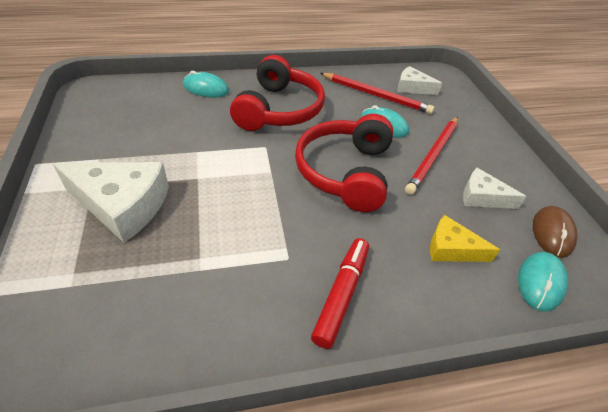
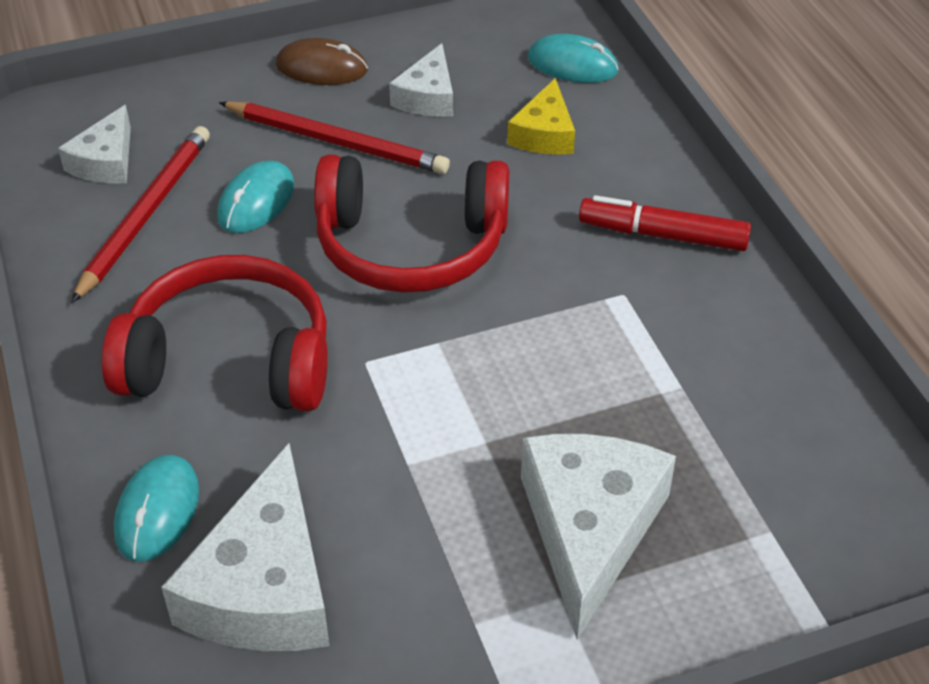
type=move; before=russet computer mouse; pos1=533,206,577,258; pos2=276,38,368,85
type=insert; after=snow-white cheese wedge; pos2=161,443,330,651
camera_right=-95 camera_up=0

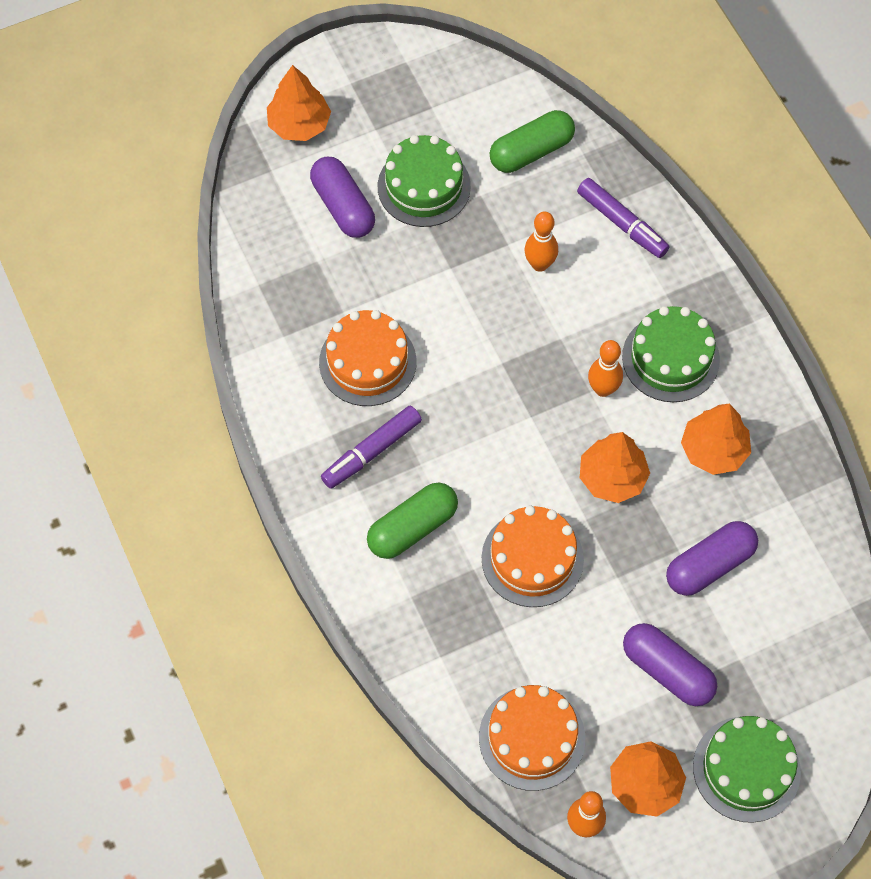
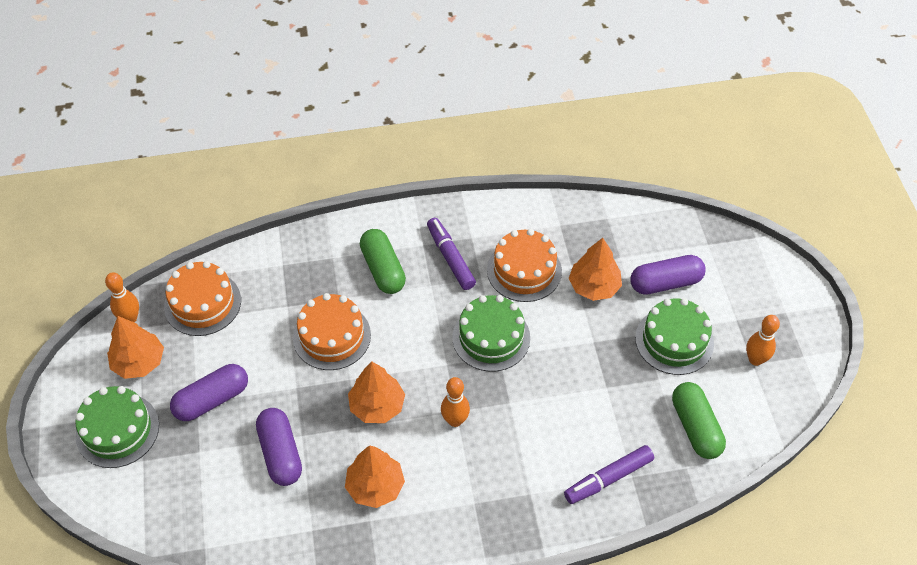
type=move; before=bright orange toy tree; pos1=267,65,331,141; pos2=568,238,622,301
type=move; before=bright orange skittle; pos1=524,212,558,272; pos2=746,315,780,366
type=move; before=emerald cake; pos1=622,306,720,402; pos2=452,295,530,372
camera_right=105 camera_up=-10

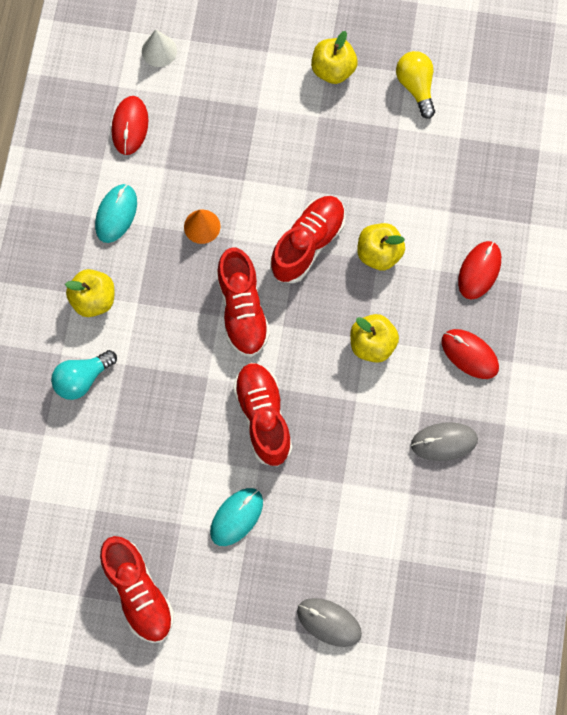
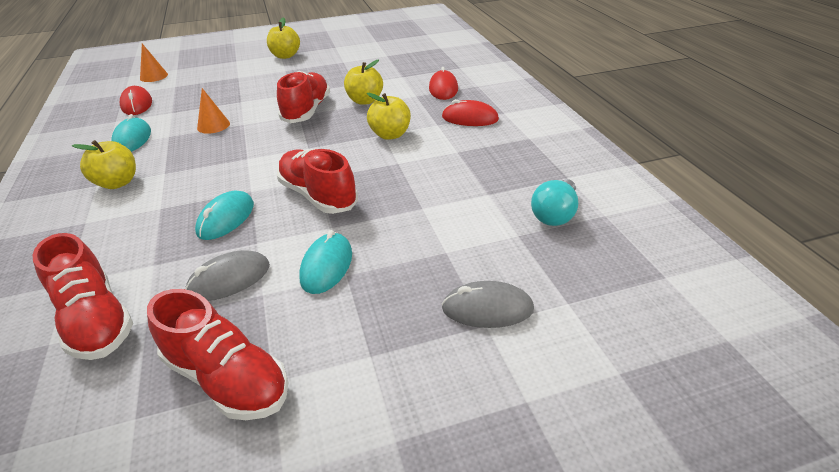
type=move; before=aqua lightbulb; pos1=51,350,117,400; pos2=531,179,578,226
type=recolor; before=snow-white solid cone; after=bright orange solid cone; pos1=142,29,177,67; pos2=140,44,168,82
type=move; before=scarlet sneaker; pos1=216,247,270,357; pos2=32,233,133,360
type=delete; before=bright yellow lightbulb; pos1=396,51,435,119
type=move; before=ash-grey computer mouse; pos1=411,422,478,461; pos2=185,250,270,301
type=insert; after=aqua computer mouse; pos2=195,191,254,240
camera_right=-25 camera_up=-35

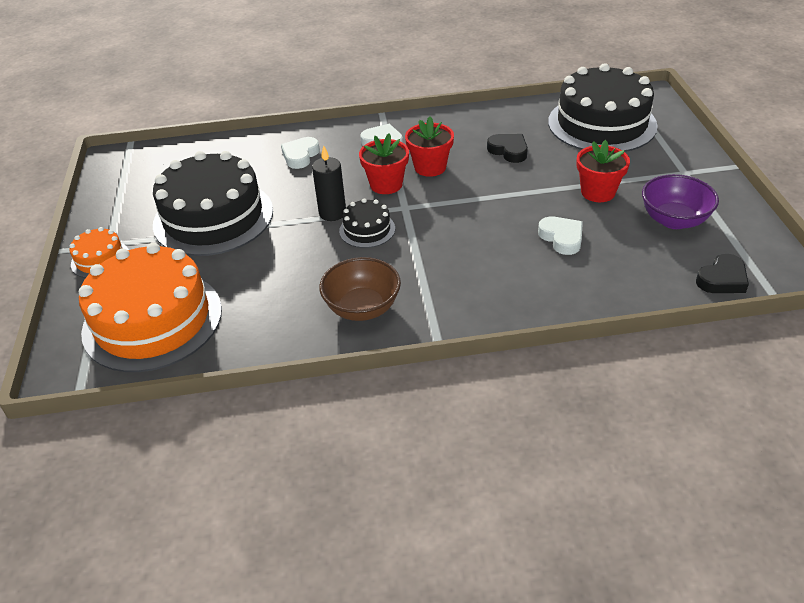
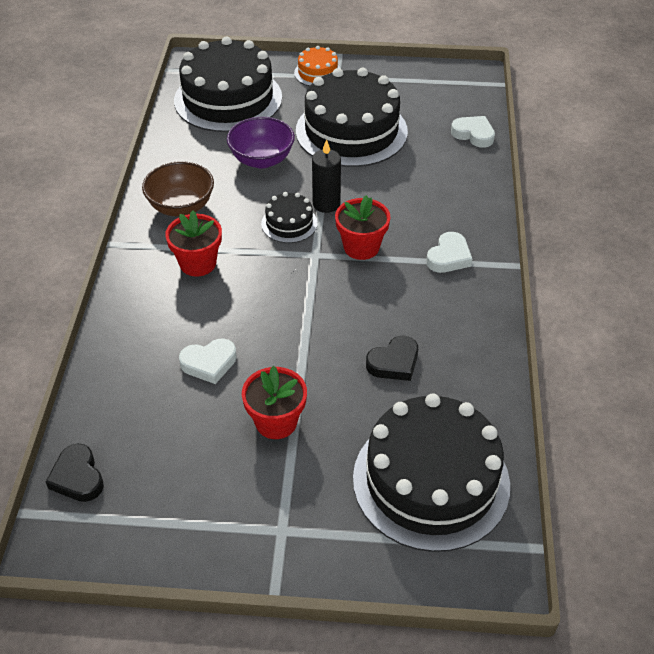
type=recolor; before=bright orange cake; after=ebony cake; pos1=79,243,222,372; pos2=174,37,282,132
type=move; before=snow-white heart shape; pos1=281,137,320,169; pos2=451,116,495,148
type=move; before=scarlet plant pot; pos1=405,117,454,177; pos2=165,211,222,277
type=move; before=violet serving bowl; pos1=642,174,719,229; pos2=227,117,295,168
camera_right=100 camera_up=5

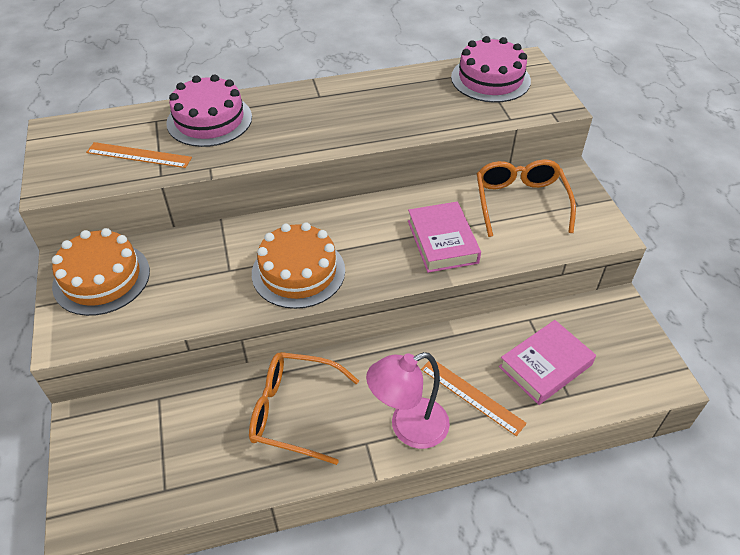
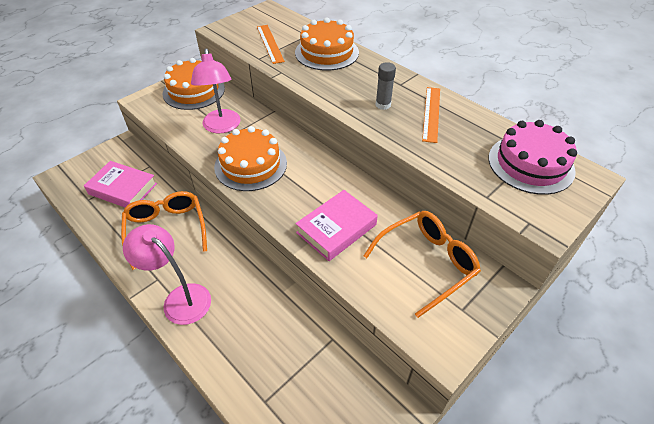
type=recolor; before=rosy cake; after=bright orange cake; pos1=166,74,252,147; pos2=295,17,359,71
type=move; before=bright orange straightedge; pos1=421,361,527,436; pos2=422,87,440,143
type=move; before=rosy book; pos1=499,320,596,405; pos2=84,161,157,207
type=insert; after=rosy desk lamp; pos2=191,48,240,133
type=insert; after=ash-grey glue; pos2=376,62,396,110
camera_right=60 camera_up=0

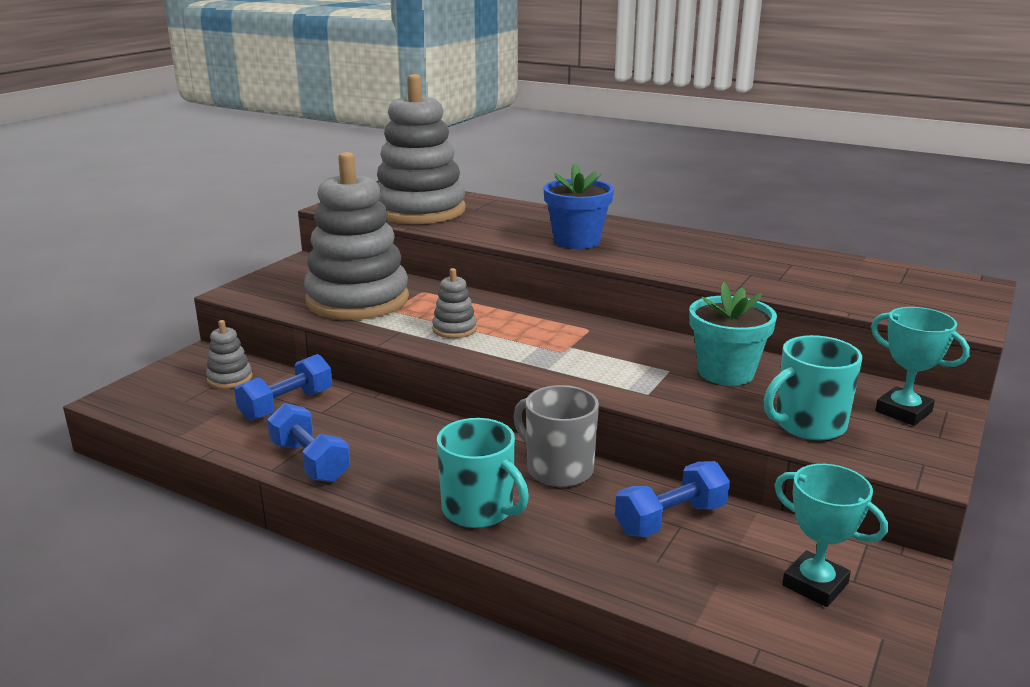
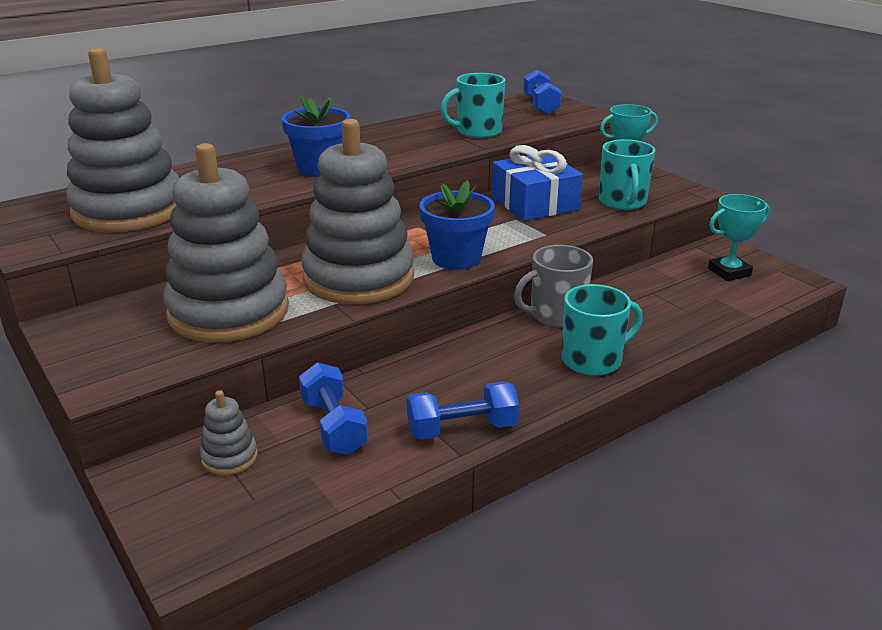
type=resize; before=ash-grey stacking rings; pos1=432,268,477,338; pos2=301,119,414,304; scale=2.47
type=move; before=blue hand weight; pos1=615,461,730,537; pos2=523,69,562,115
type=replace; before=aqua plant pot; after=blue wrapped gift; pos1=690,282,777,386; pos2=492,145,583,221
type=insert; after=blue plant pot; pos2=419,181,495,270
type=insert; after=aqua mug; pos2=441,73,505,138
camera_right=-65 camera_up=5

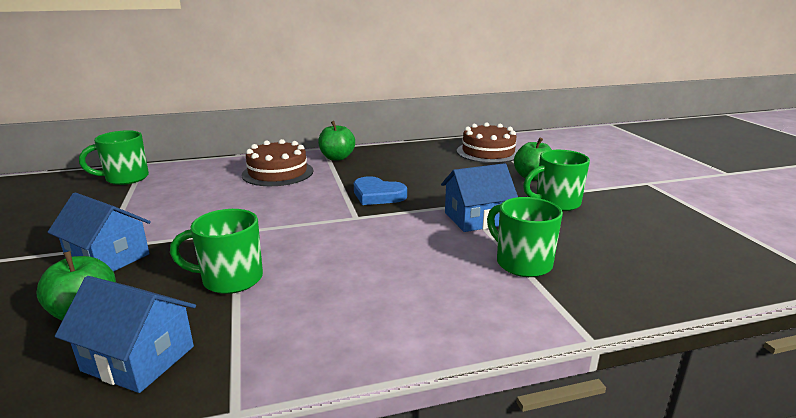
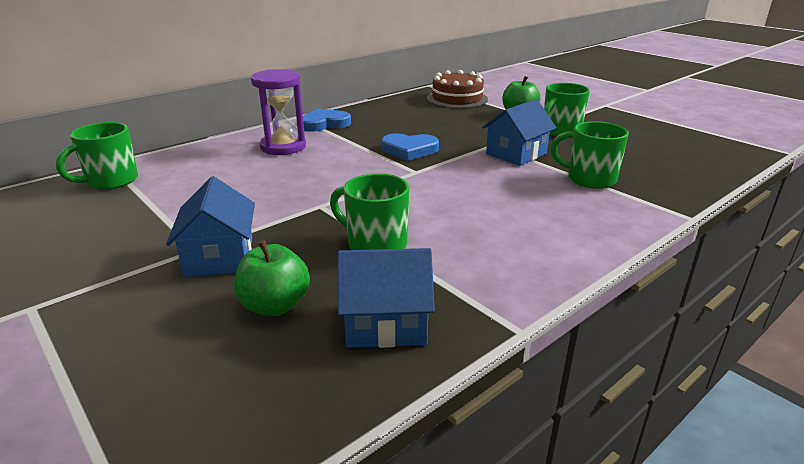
type=rotate; before=blue house; pos1=48,193,151,272; pos2=166,176,255,277; turn=75
type=rotate; before=emerald mug; pos1=170,209,263,294; pos2=330,173,409,250; turn=60
type=replace; before=russet cake; after=violet sand timer; pos1=242,139,313,186; pos2=251,69,306,155
type=replace; before=emerald apple; after=blue heart shape; pos1=318,121,355,161; pos2=303,108,351,132
camera_right=-25 camera_up=5

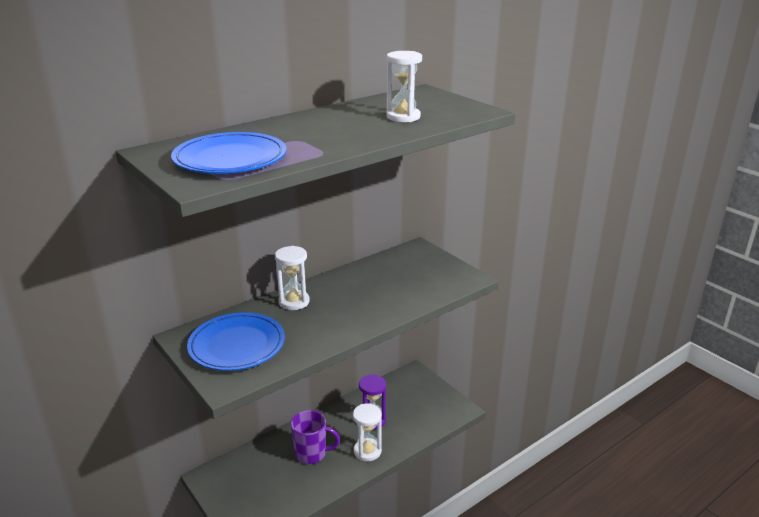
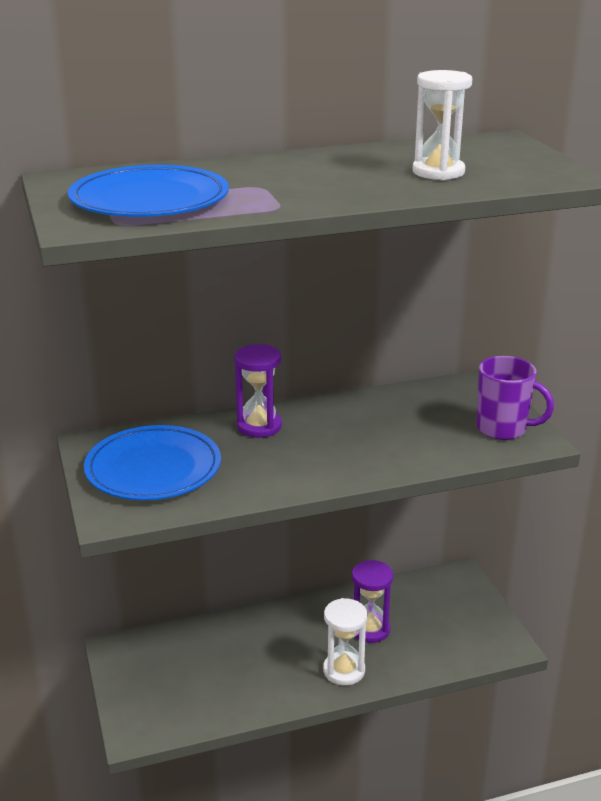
type=recolor; before=snow-white sand timer; after=violet sand timer; pos1=275,246,310,310; pos2=234,344,282,438
type=move; before=violet mug; pos1=291,410,340,464; pos2=477,356,554,440
camera_right=20 camera_up=0

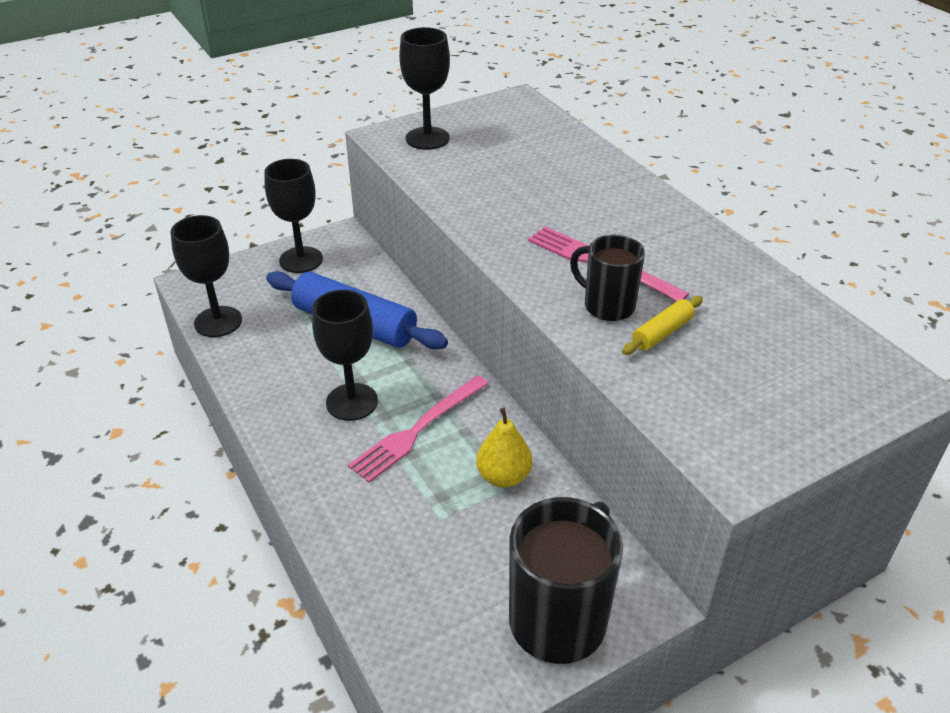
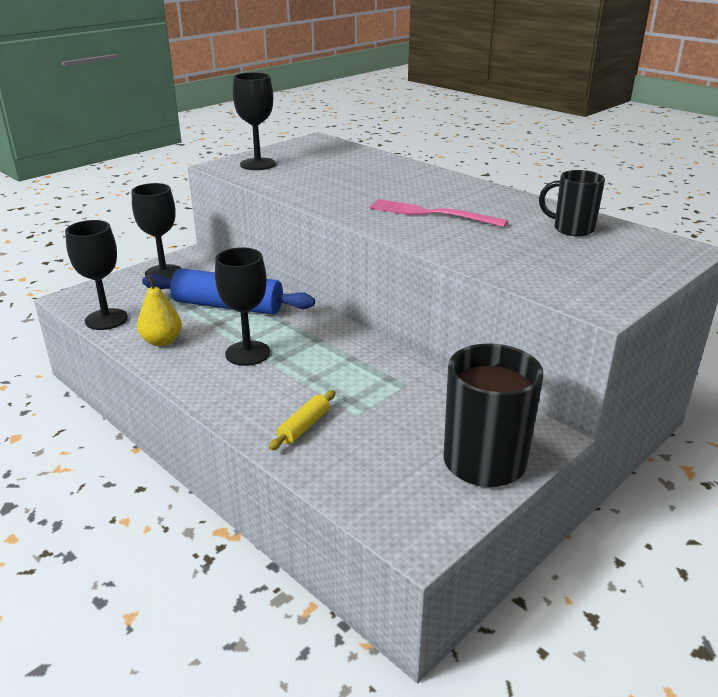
type=delete; before=rosy fork; pos1=348,375,489,483
type=move; before=bright yellow pear fruit; pos1=476,407,532,488; pos2=137,275,182,346
type=move; before=ebony mug; pos1=570,235,645,321; pos2=539,170,605,237
type=move; before=bright yellow pastry roller; pos1=622,296,703,355; pos2=269,390,335,450
camera_right=-15 camera_up=-10

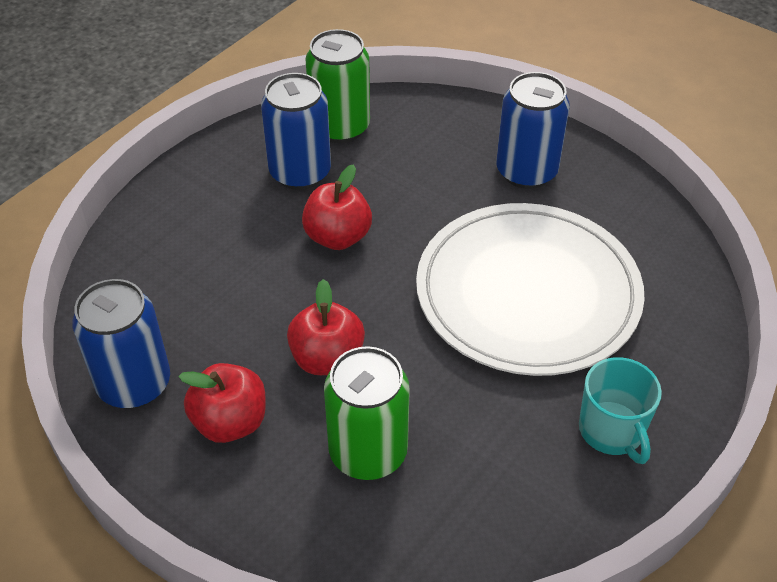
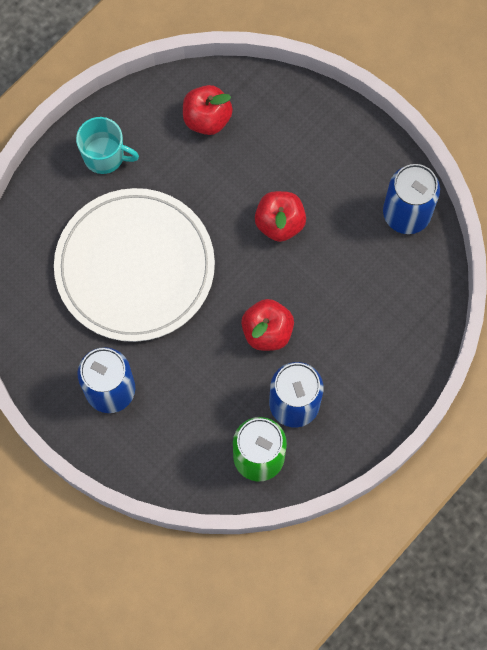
type=move; before=scarlet apple; pos1=178,363,266,443; pos2=183,85,233,135
type=delete; before=emerald can; pos1=324,346,410,480
type=rotate; before=aqua mug; pos1=579,357,662,464; pos2=76,117,139,174; turn=120
camera_right=-175 camera_up=25

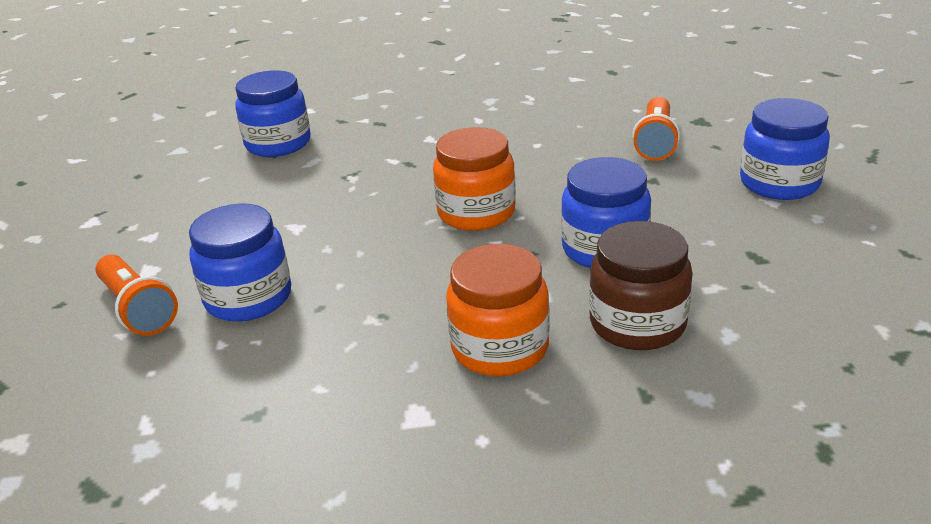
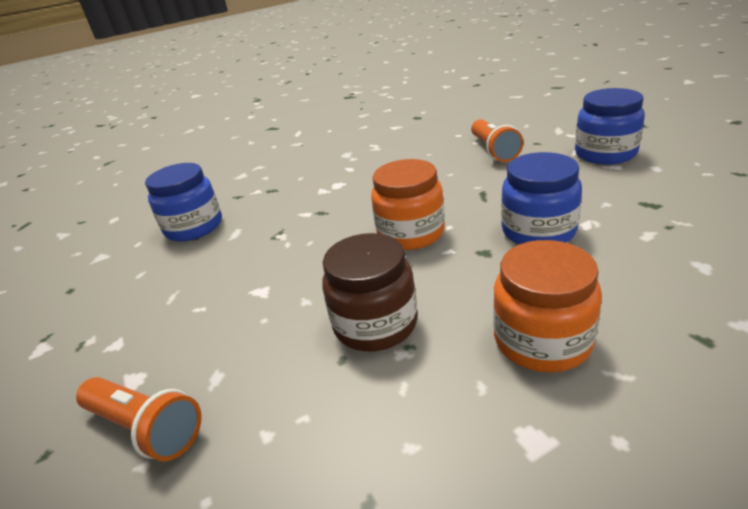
type=delete; before=blue jar; pos1=189,203,291,322
type=move; before=russet jar; pos1=589,221,693,350; pos2=322,233,418,351
camera_right=-20 camera_up=0

